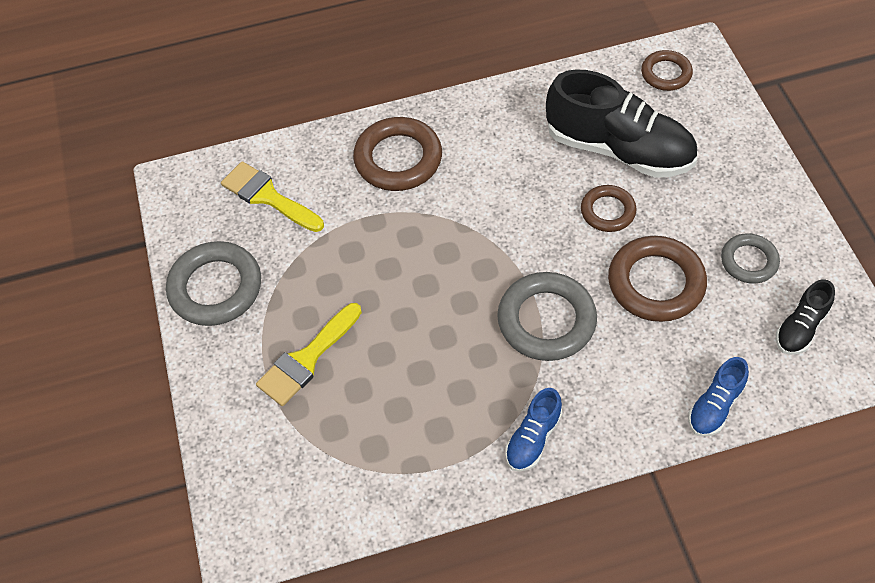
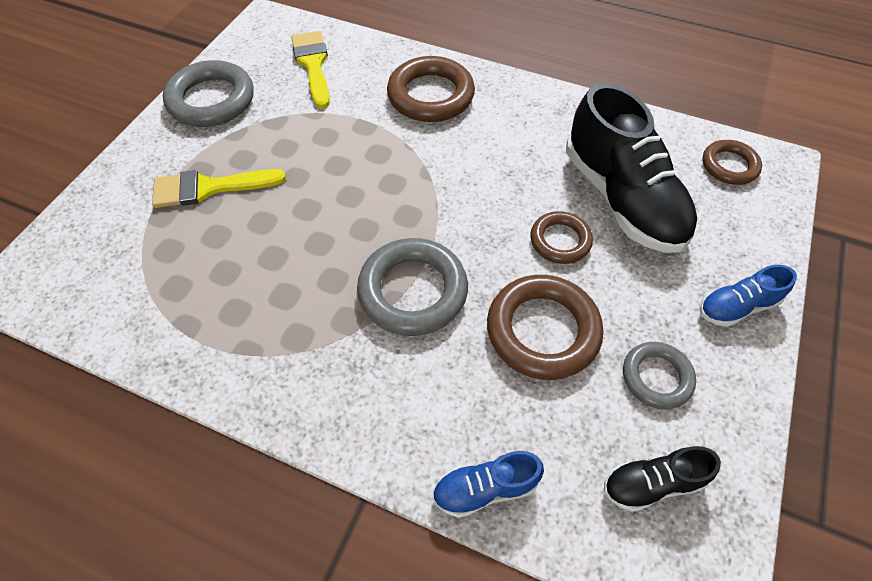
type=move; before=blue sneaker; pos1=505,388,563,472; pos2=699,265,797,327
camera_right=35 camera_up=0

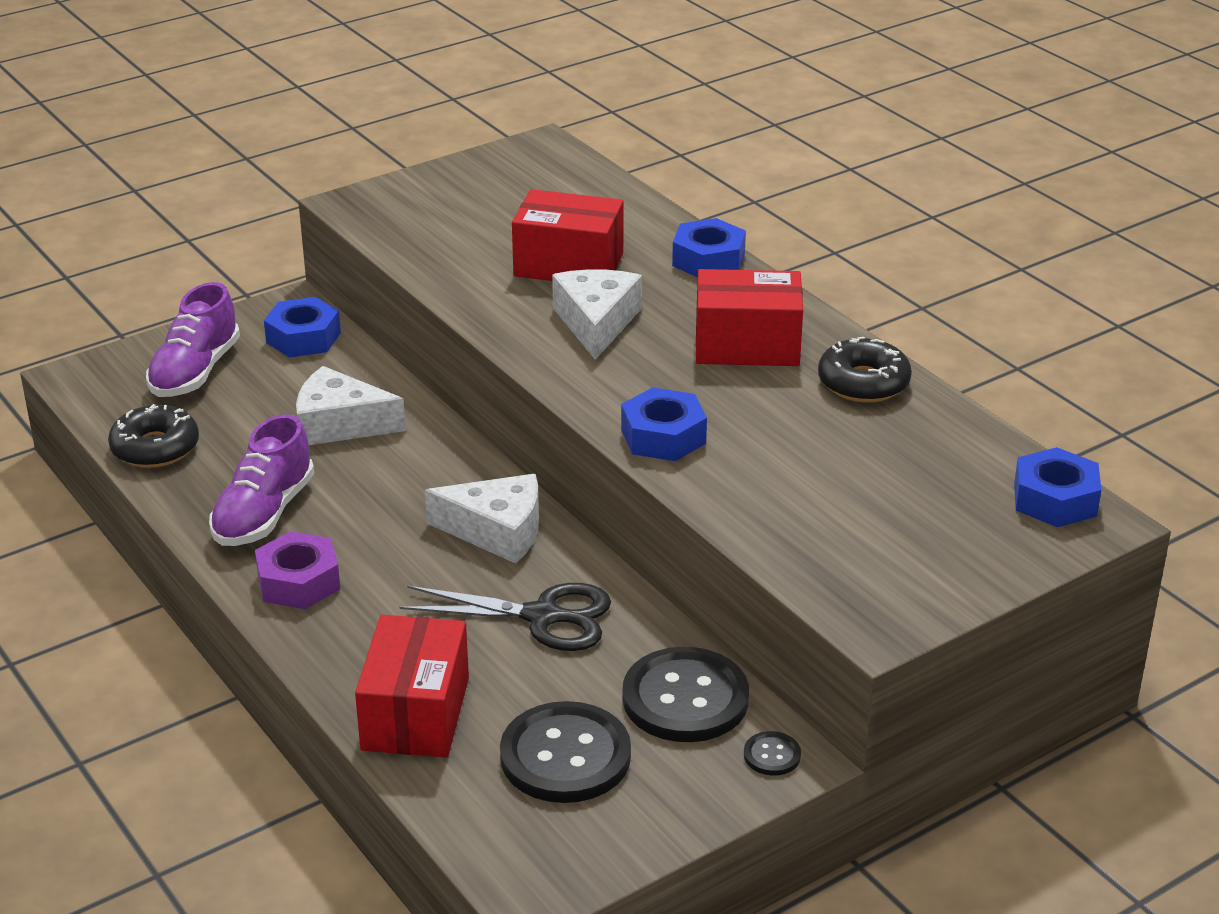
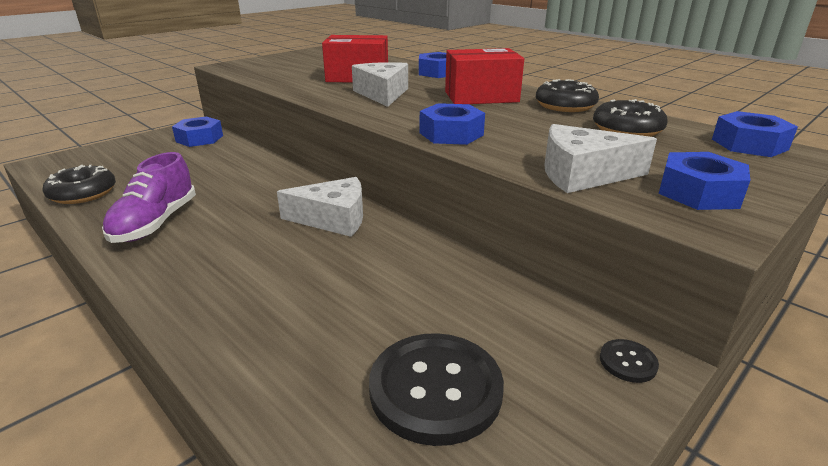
type=delete; before=violet sneaker; pos1=146,282,240,397
type=delete; before=violet hex nut; pos1=255,531,340,609
type=move; before=snow-white cheese wedge; pos1=296,366,406,445; pos2=544,124,657,193
type=delete; before=scarlet parcel; pos1=355,615,469,758
type=delete; before=ebony scissors; pos1=400,583,611,651
type=delete; before=ebony sewing button; pos1=623,647,749,742
type=insert; after=ebony donut; pos2=593,99,668,137
type=insert; after=blue hex nut; pos2=659,152,750,210
camera_right=-10 camera_up=-5

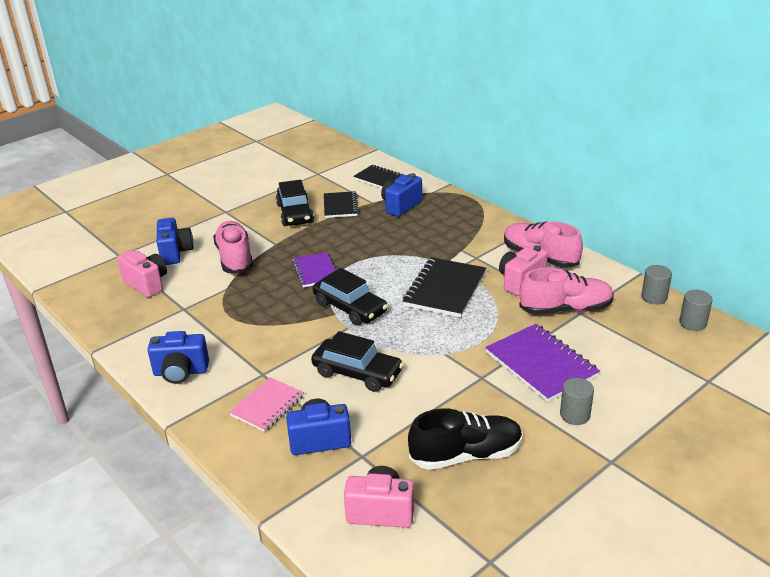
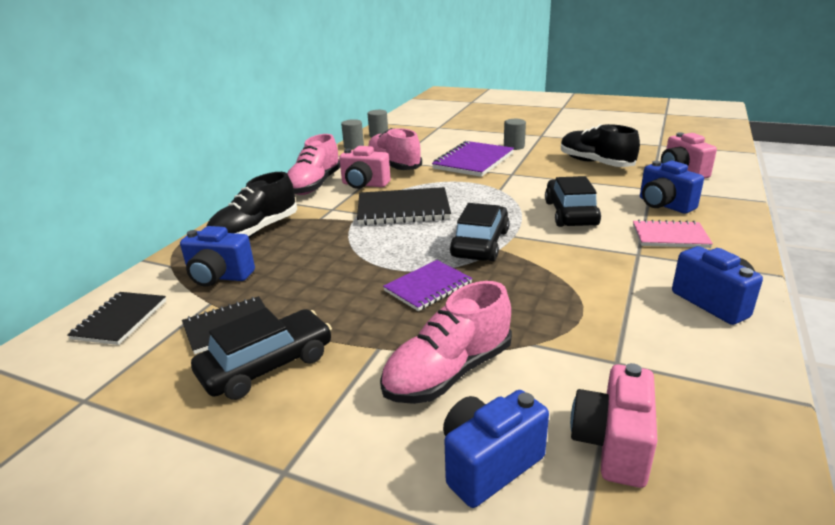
type=insert; after=ebony sneaker; pos2=206,172,297,238
camera_right=-115 camera_up=-5

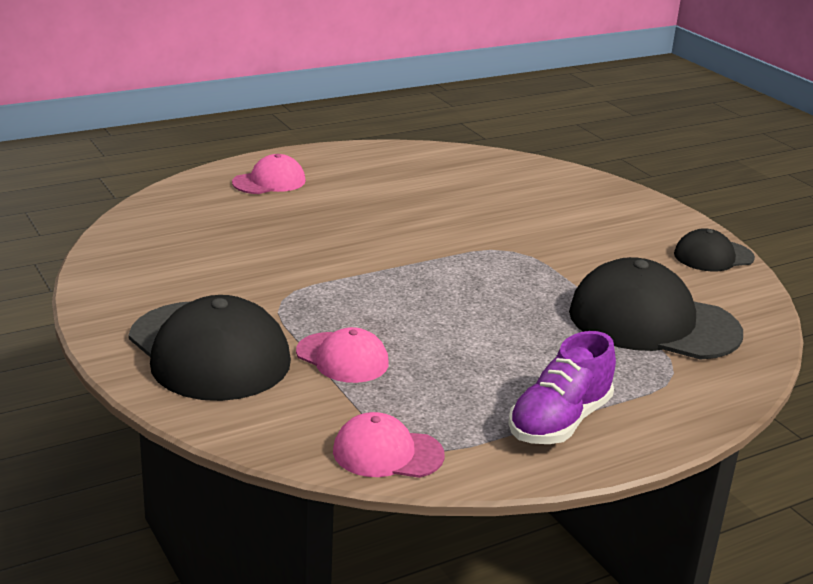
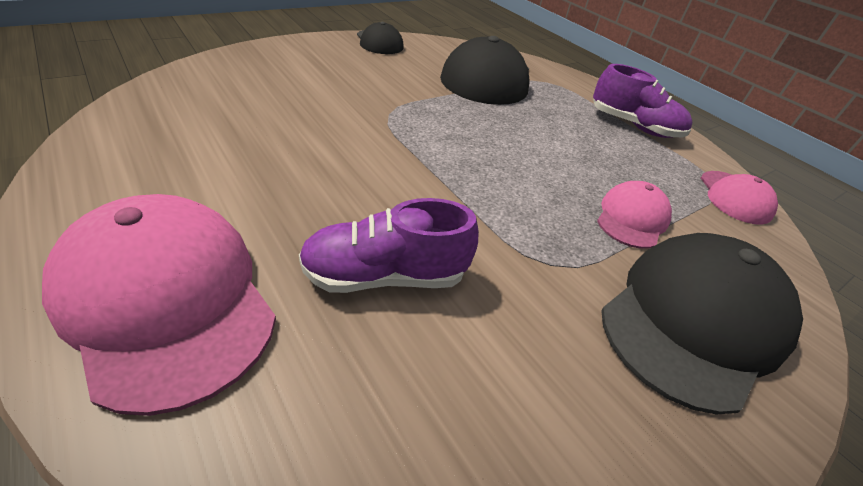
type=resize; before=rosy peaked cap; pos1=232,154,306,194; pos2=42,194,276,416; scale=1.88
type=insert; after=violet sneaker; pos2=299,198,479,293
camera_right=-100 camera_up=15

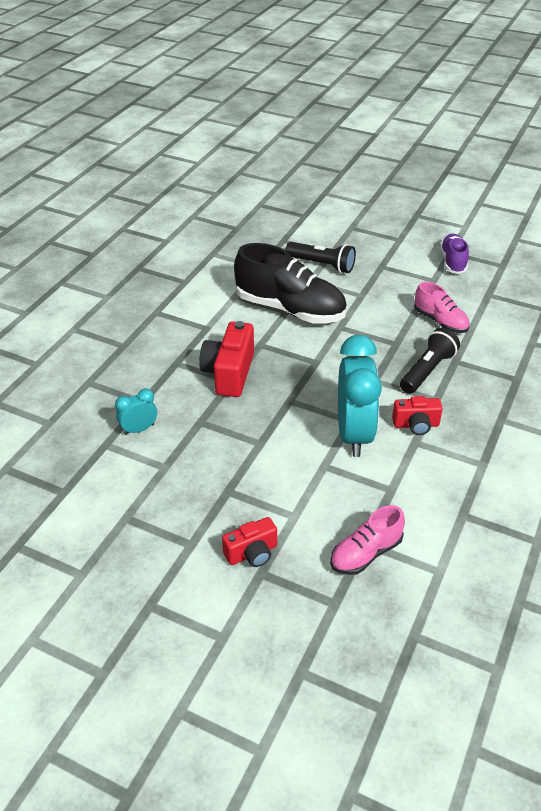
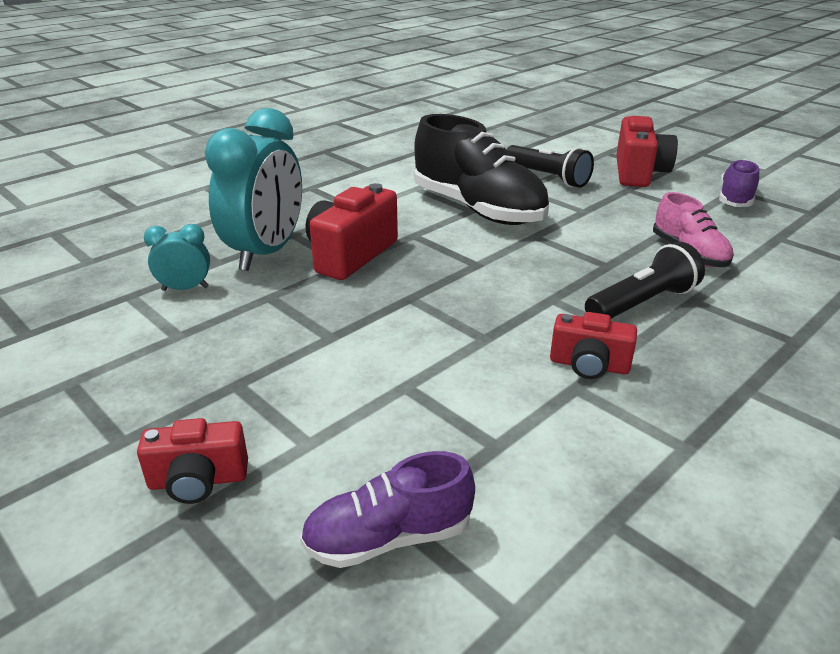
type=recolor; before=rosy sneaker; after=violet sneaker; pos1=330,505,405,575; pos2=300,451,475,568
type=move; before=aqua clock; pos1=338,335,382,457; pos2=205,108,302,271
type=insert; after=scarlet photo camera; pos2=616,116,678,187
camera_right=20 camera_up=-10

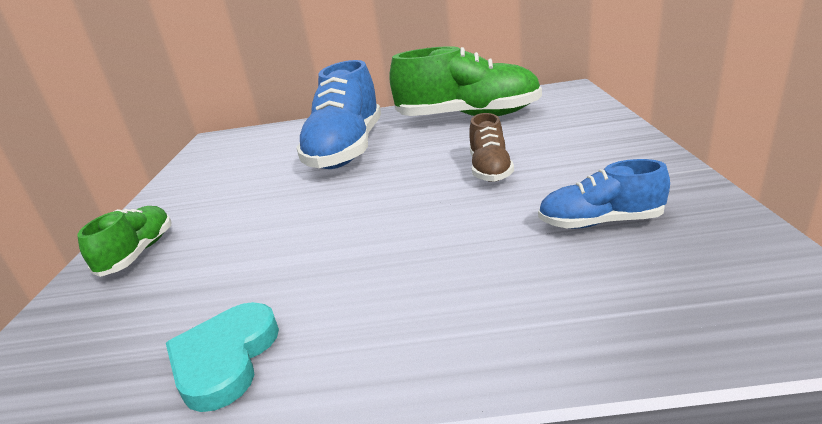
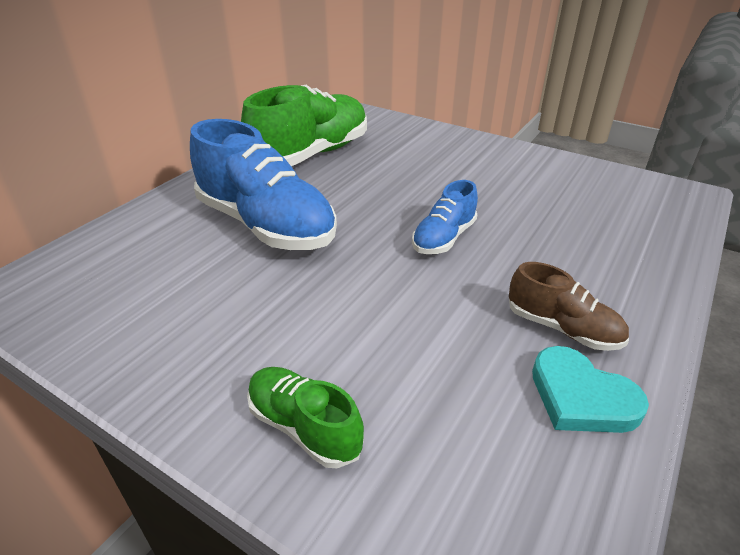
type=move; before=russet sneaker; pos1=469,113,514,182; pos2=509,262,629,351
type=move; before=blue sneaker; pos1=538,159,670,229; pos2=412,180,478,254
camera_right=-60 camera_up=10

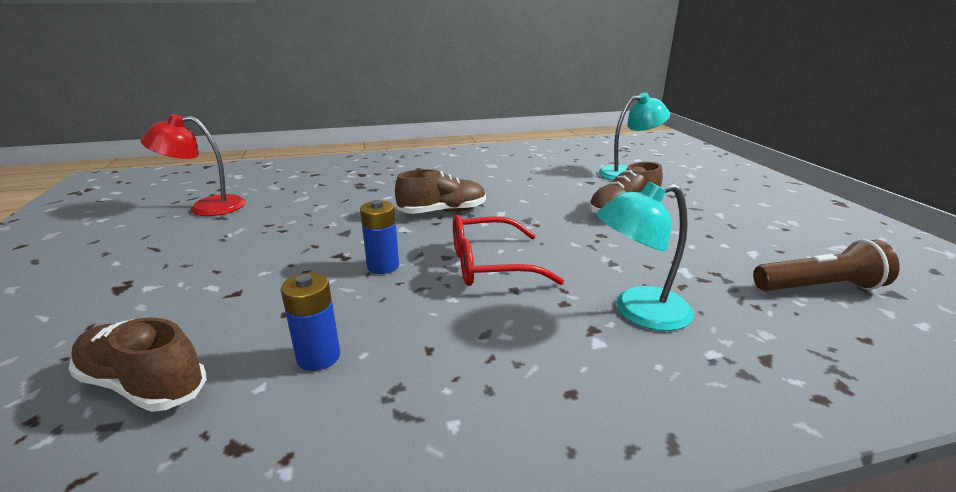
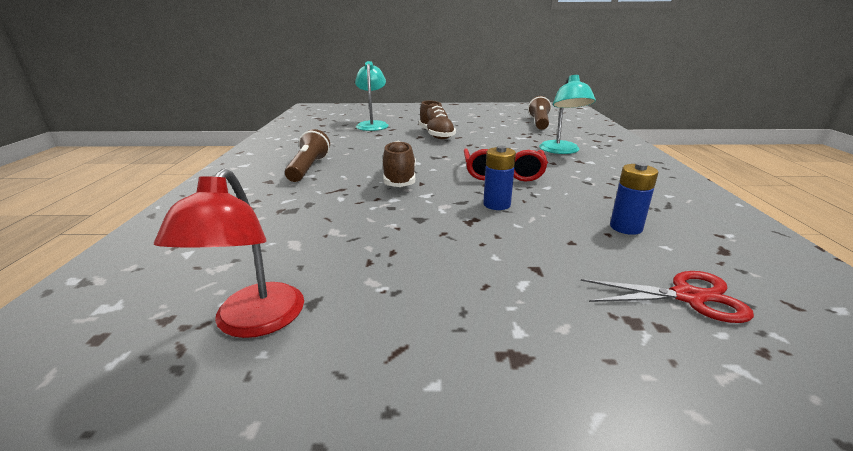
type=replace; before=russet sneaker; after=scarlet scissors; pos1=68,318,207,412; pos2=581,271,754,323
type=insert; after=russet pocket torch; pos2=285,129,330,182
camera_right=-75 camera_up=0

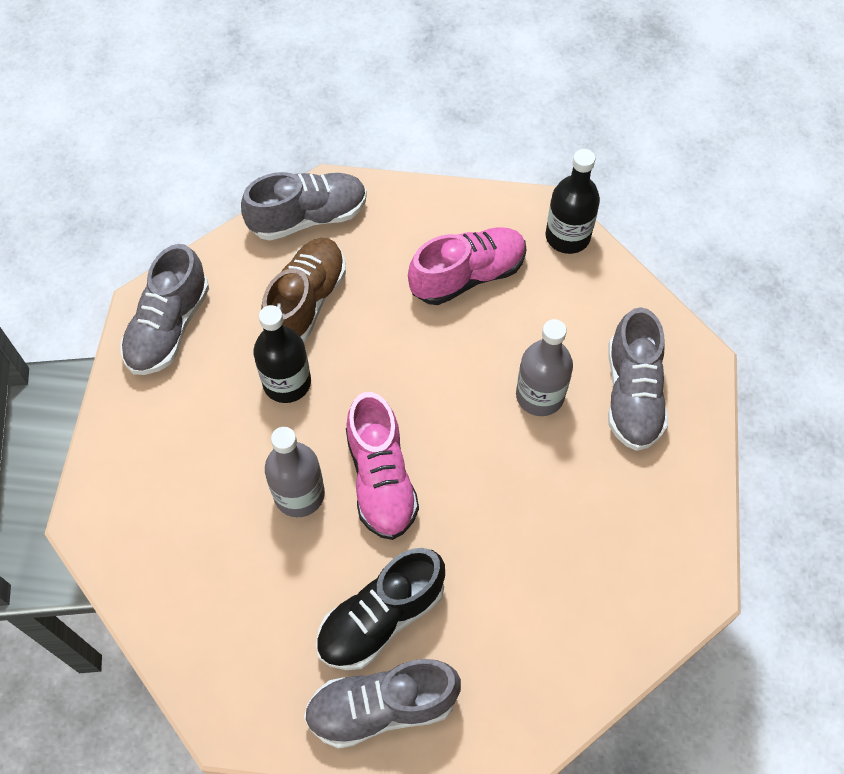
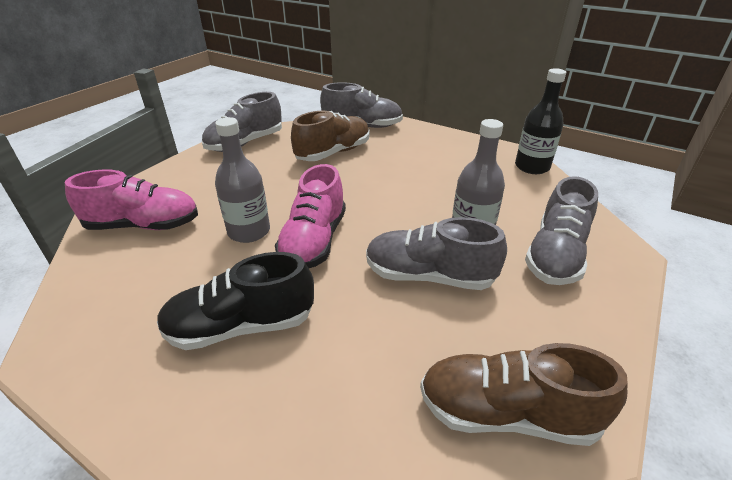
type=delete; before=ebony drink bottle; pos1=253,305,311,403
type=move; before=ash-grey sneaker; pos1=304,659,461,749; pos2=366,217,507,290
type=move; before=rosy sneaker; pos1=408,227,527,305; pos2=65,169,198,230
type=insert; after=russet sneaker; pos2=420,343,627,446
camera_right=25 camera_up=-25

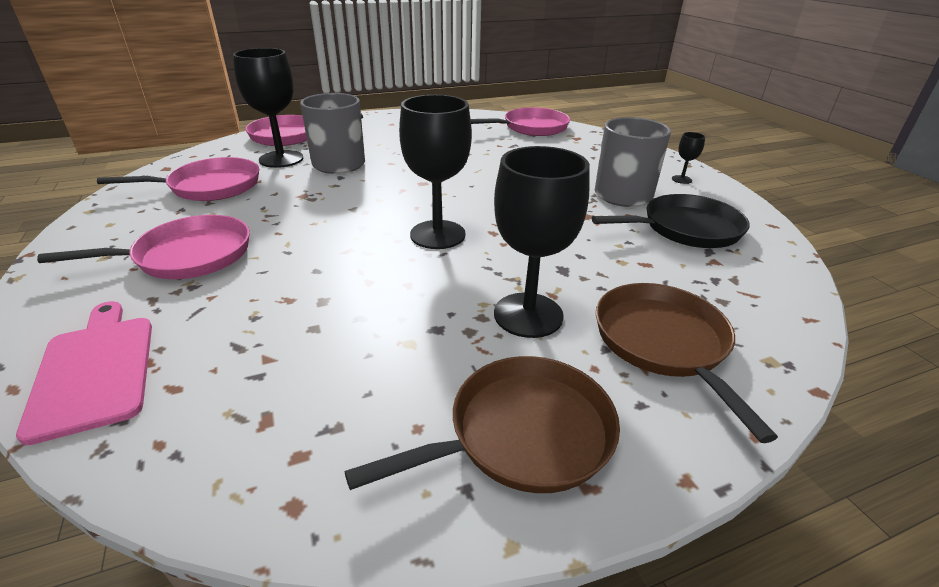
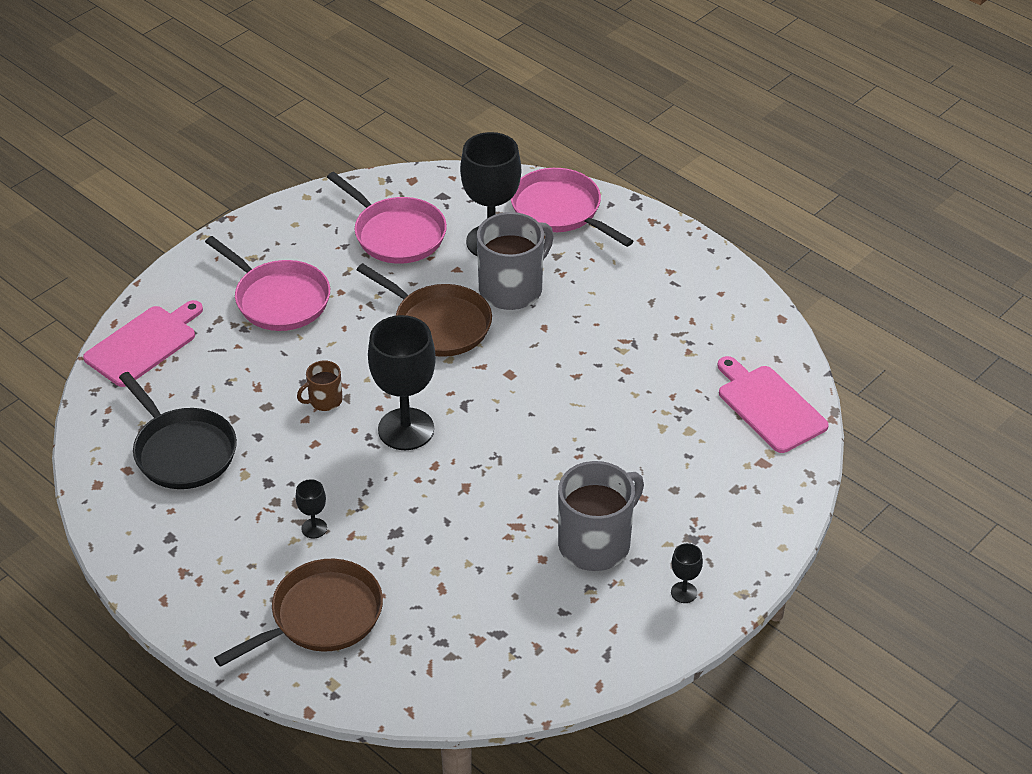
type=move; before=russet skillet; pos1=344,356,620,493; pos2=356,263,492,357
type=replace; before=rosy skillet; after=rosy chopping board; pos1=471,107,570,136; pos2=718,356,829,453
type=resize; before=ebony chalice; pos1=494,146,590,338; pos2=296,479,327,538; scale=0.43
type=move; before=ebony skillet; pos1=592,194,750,248; pos2=119,372,237,489
type=insert; after=russet mug; pos2=297,360,343,411
camera_right=65 camera_up=10

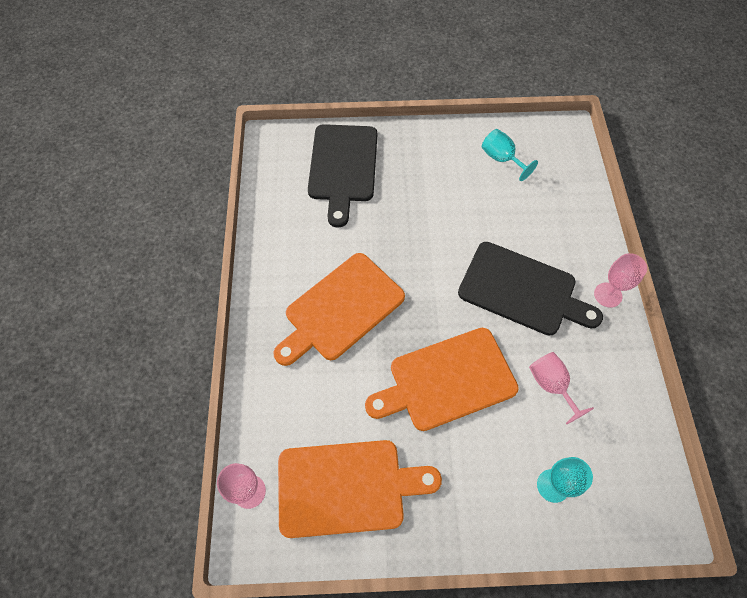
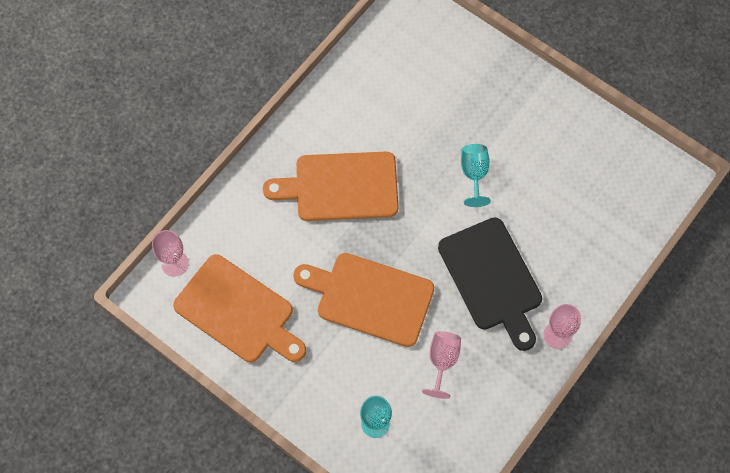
type=delete; before=ebony chopping board; pos1=308,124,377,227
type=move; before=aqua chalice; pos1=482,129,538,181; pos2=461,144,491,207
camera_right=40 camera_up=5

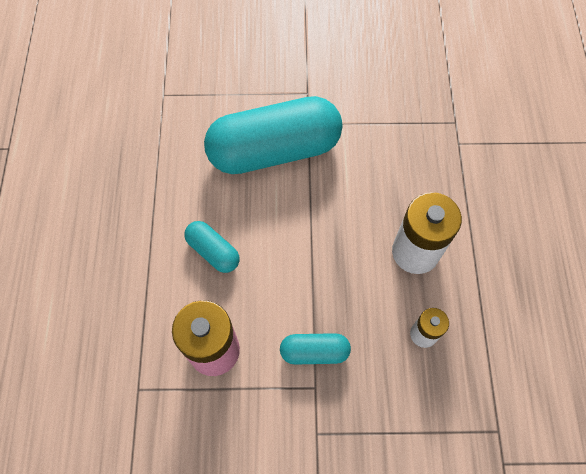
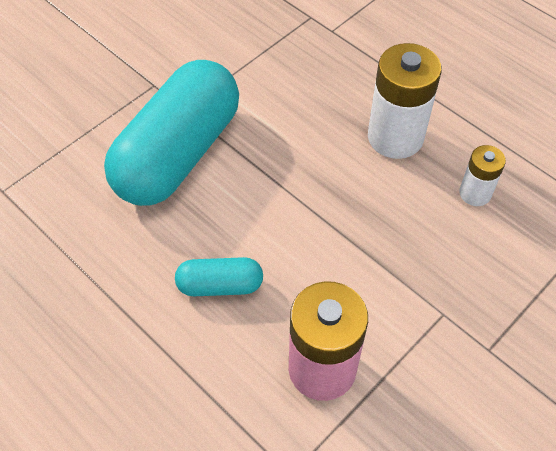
type=delete; before=aqua capsule; pos1=280,333,351,364
camera_right=-45 camera_up=-10

